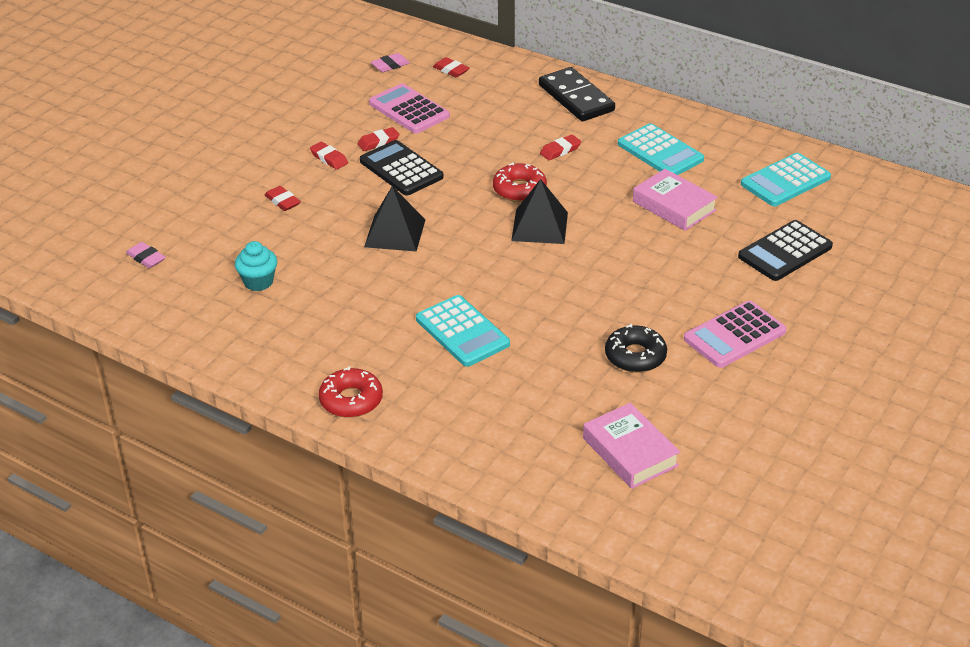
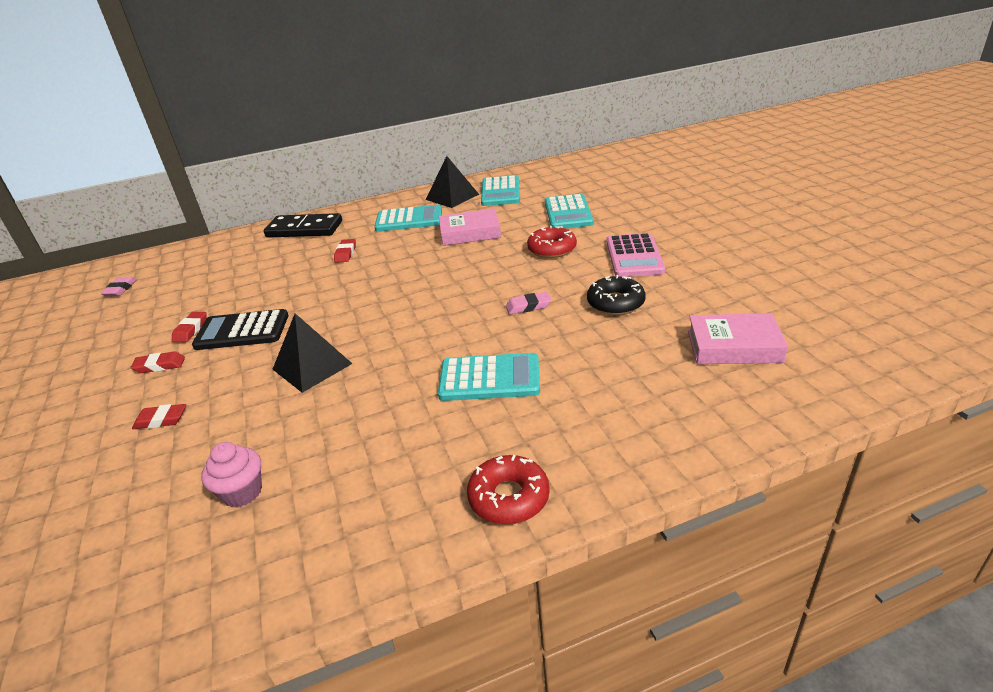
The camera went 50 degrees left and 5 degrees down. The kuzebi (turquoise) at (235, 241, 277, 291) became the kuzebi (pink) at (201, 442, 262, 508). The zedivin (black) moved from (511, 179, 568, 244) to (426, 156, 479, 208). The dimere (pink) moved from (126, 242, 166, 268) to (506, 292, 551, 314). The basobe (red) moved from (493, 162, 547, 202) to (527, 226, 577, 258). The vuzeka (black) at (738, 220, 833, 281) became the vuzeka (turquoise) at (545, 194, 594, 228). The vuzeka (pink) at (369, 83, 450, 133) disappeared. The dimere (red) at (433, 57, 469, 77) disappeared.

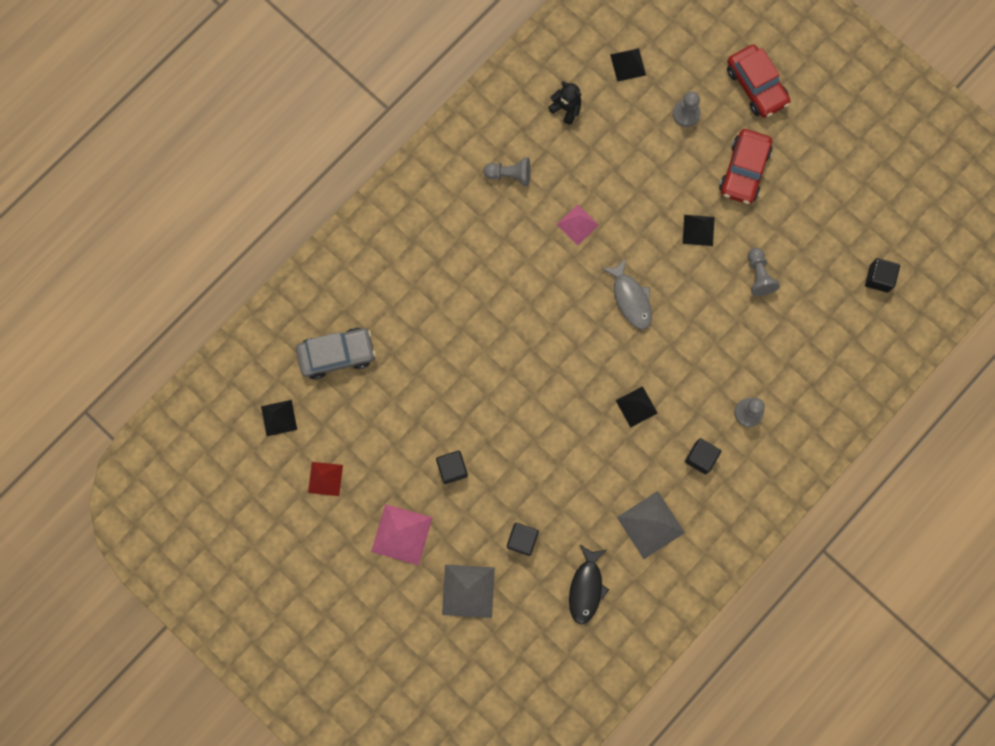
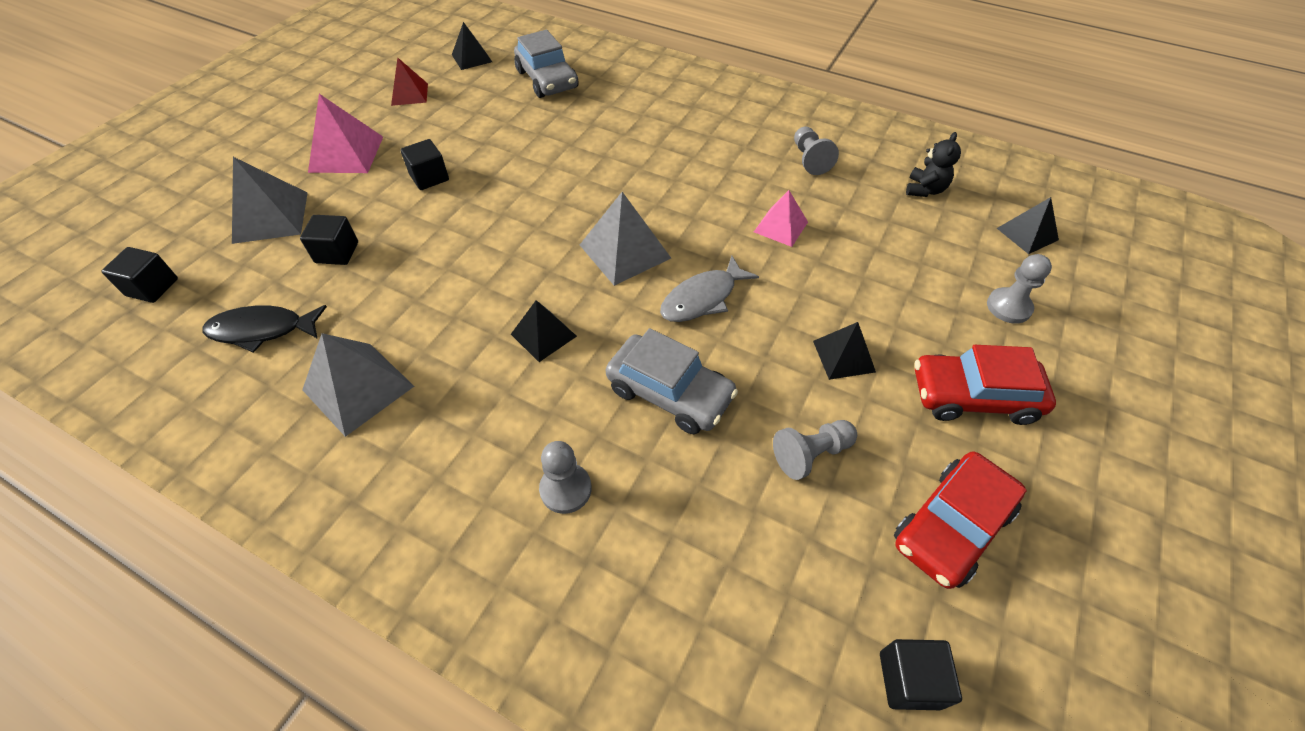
The camera went 75 degrees right and 25 degrees down. The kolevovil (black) moved from (685, 438, 721, 474) to (101, 247, 178, 303). The zedivin (grey) at (580, 192, 671, 286) appeared. The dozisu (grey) at (606, 328, 738, 434) appeared. The dozisu (red) moved from (727, 44, 790, 118) to (894, 452, 1027, 589).

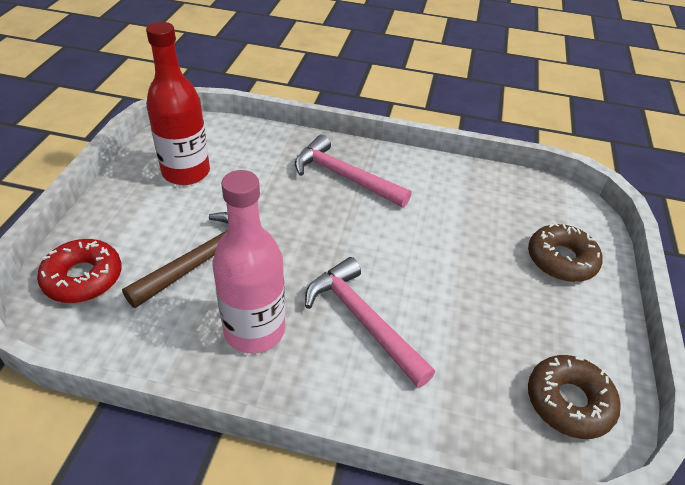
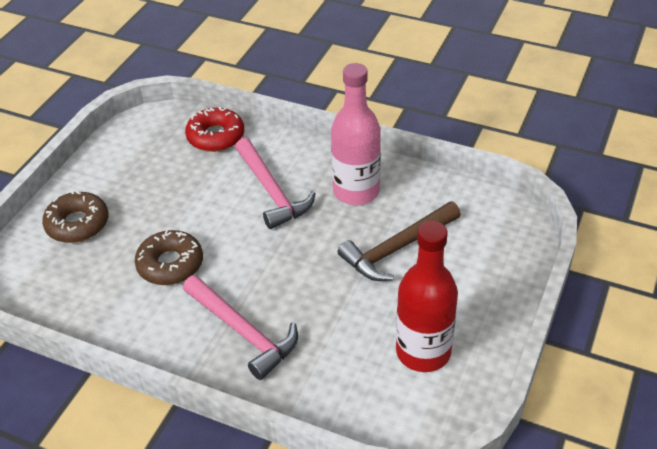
The camera went 165 degrees left and 0 degrees up. The basobe (brown) moved from (528, 355, 621, 439) to (135, 230, 203, 285). The basobe (red) moved from (37, 239, 122, 303) to (185, 107, 244, 152).

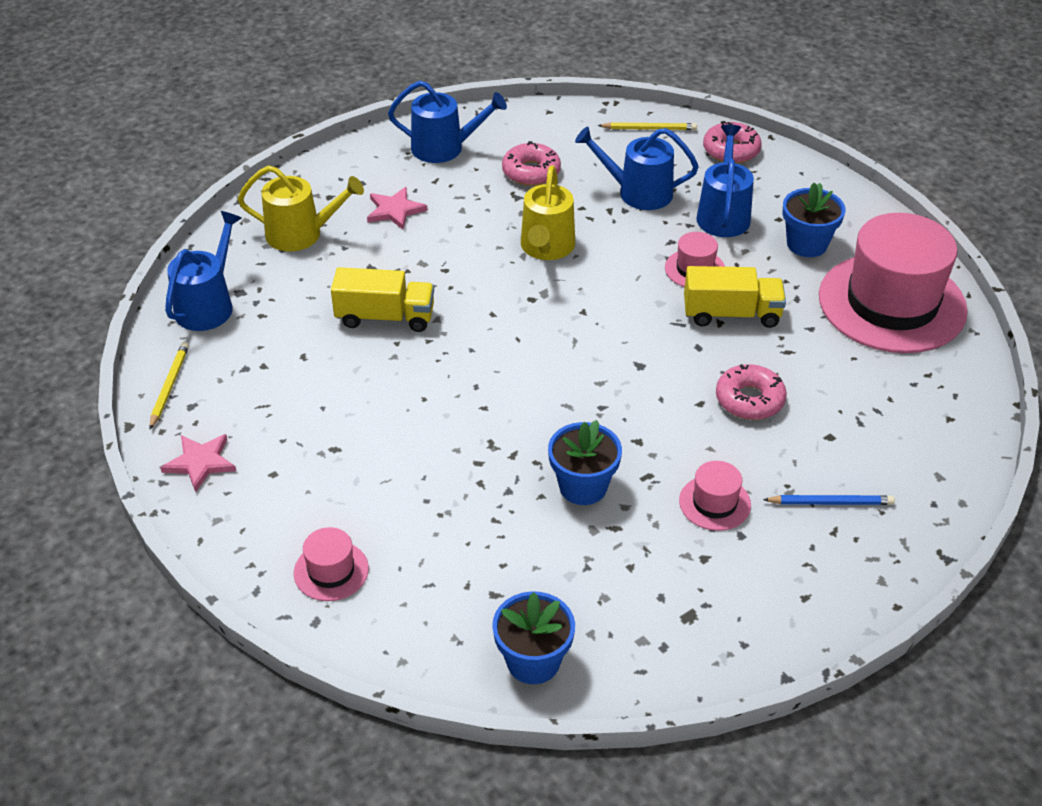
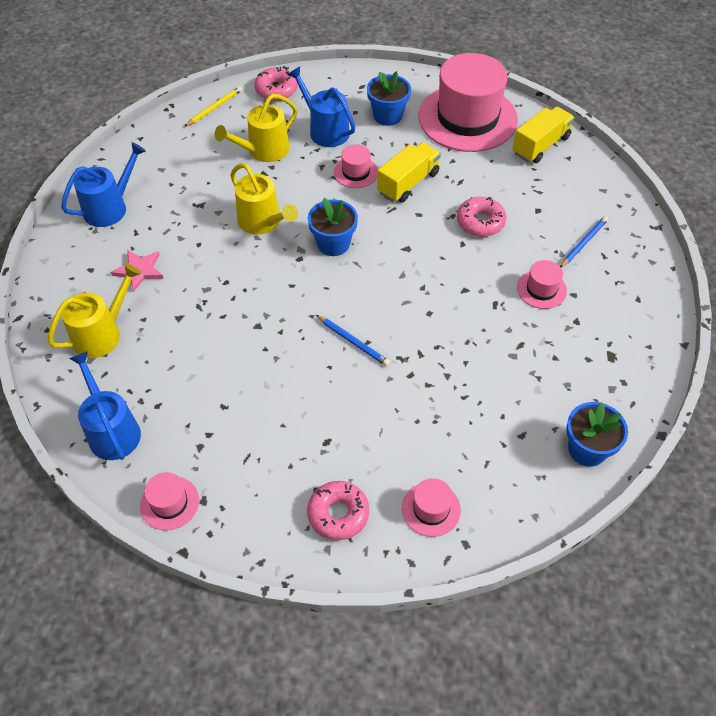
The camera went 50 degrees left and 10 degrees up. The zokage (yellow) at (149, 342, 189, 429) was replaced by the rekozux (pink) at (140, 472, 199, 530). The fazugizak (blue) at (575, 127, 699, 210) became the fazugizak (yellow) at (215, 94, 297, 162). The basobe (pink) moved from (502, 141, 561, 186) to (307, 481, 369, 540). The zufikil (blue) moved from (548, 420, 622, 505) to (308, 198, 358, 256). The zokage (blue) at (316, 315, 390, 366) appeared. The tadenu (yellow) moved from (331, 267, 434, 332) to (512, 107, 575, 163). The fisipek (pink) at (160, 434, 236, 493) disappeared.

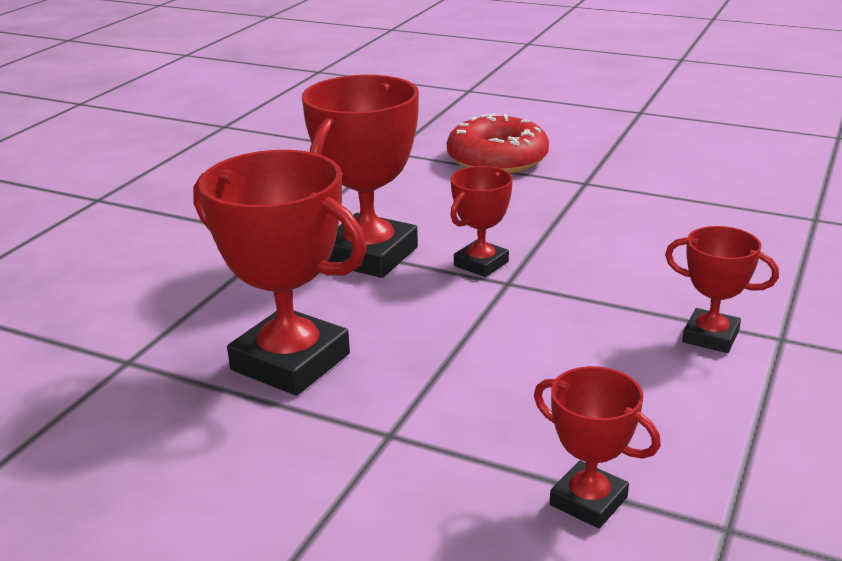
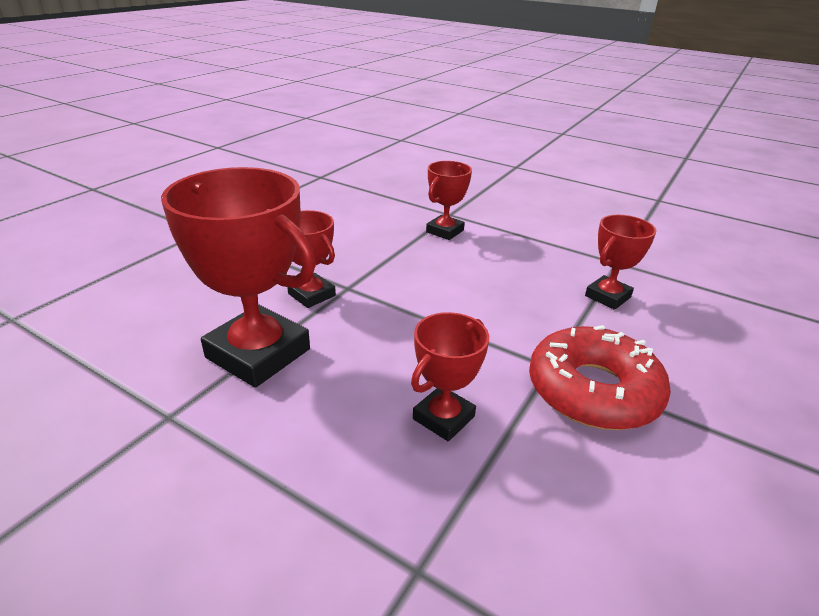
The camera went 85 degrees left and 5 degrees up. The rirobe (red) at (193, 150, 366, 396) changed to 0.54 times the size. The basobe (red) moved from (447, 113, 549, 174) to (529, 325, 671, 430).

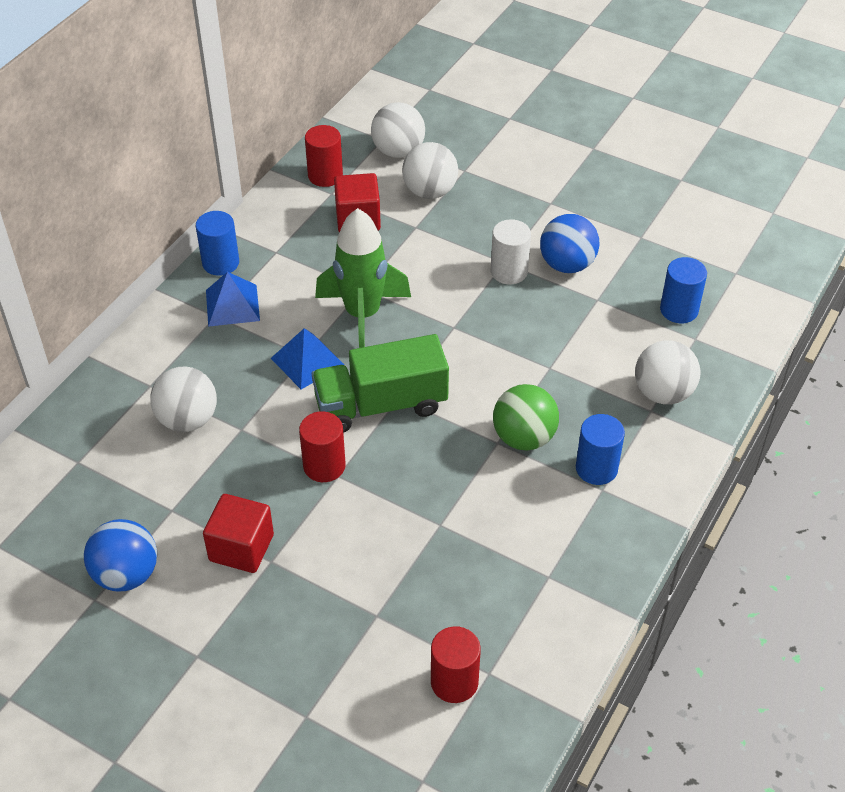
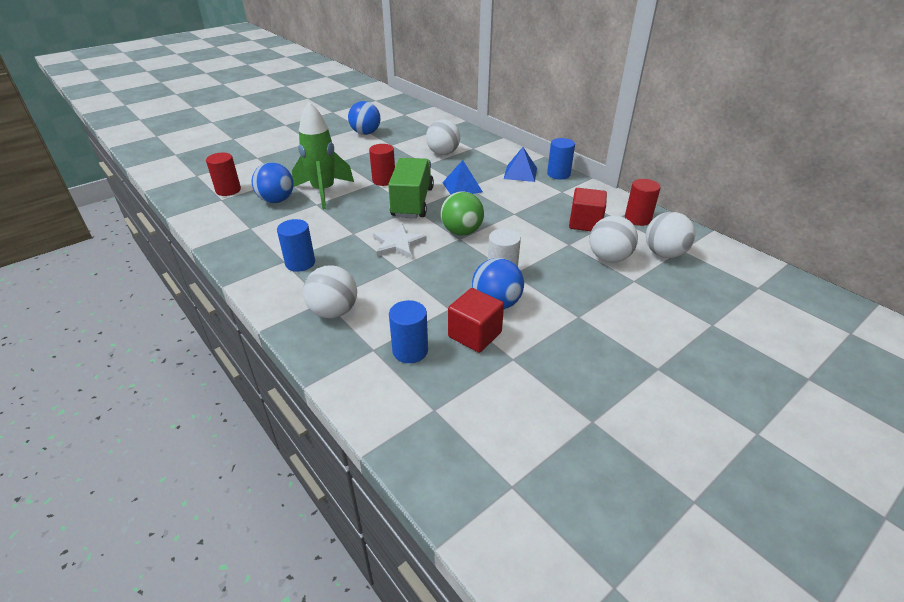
The camera went 110 degrees right and 10 degrees down. The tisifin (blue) at (252, 162, 294, 203) appeared. The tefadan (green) moved from (315, 208, 411, 348) to (292, 102, 354, 209). The fisipek (white) at (373, 224, 427, 258) appeared. The tisifin (green) moved from (493, 384, 559, 450) to (441, 191, 484, 236). The kolevovil (red) moved from (203, 494, 274, 573) to (448, 288, 504, 353).

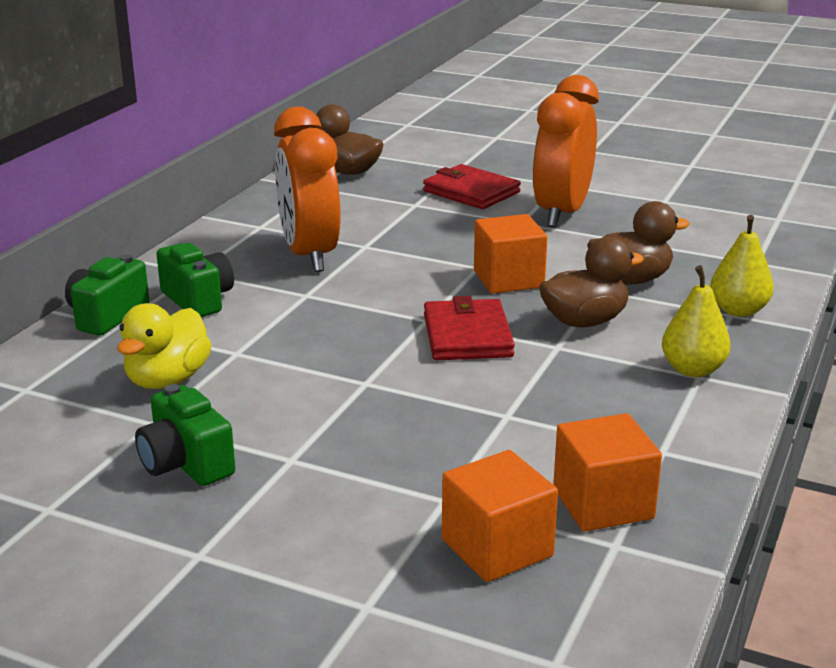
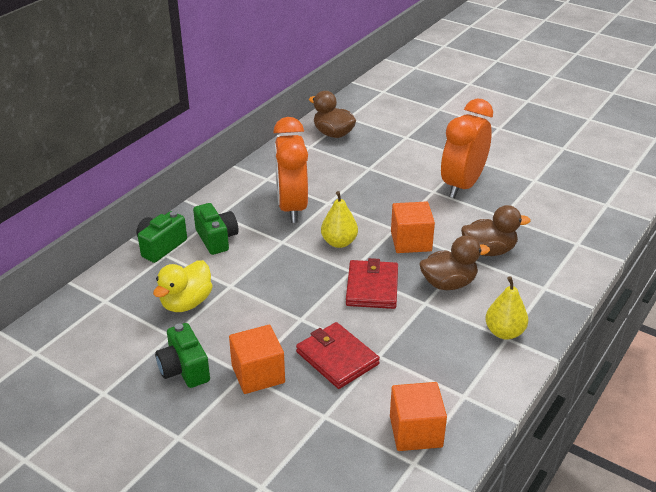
The camera went 10 degrees right and 10 degrees up. The kolevovil (orange) moved from (442, 450, 558, 582) to (229, 325, 285, 394). The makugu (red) moved from (423, 164, 521, 209) to (296, 322, 380, 389). The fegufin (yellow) moved from (710, 215, 774, 317) to (321, 191, 358, 248).

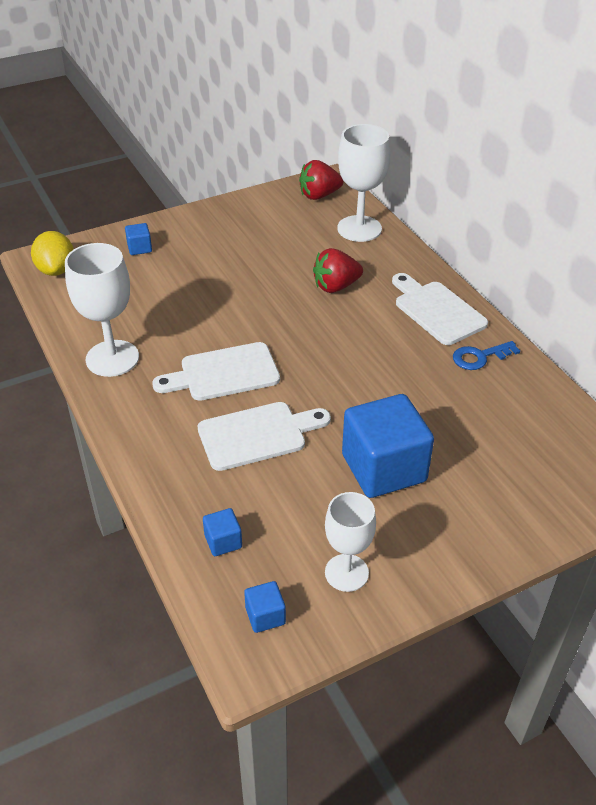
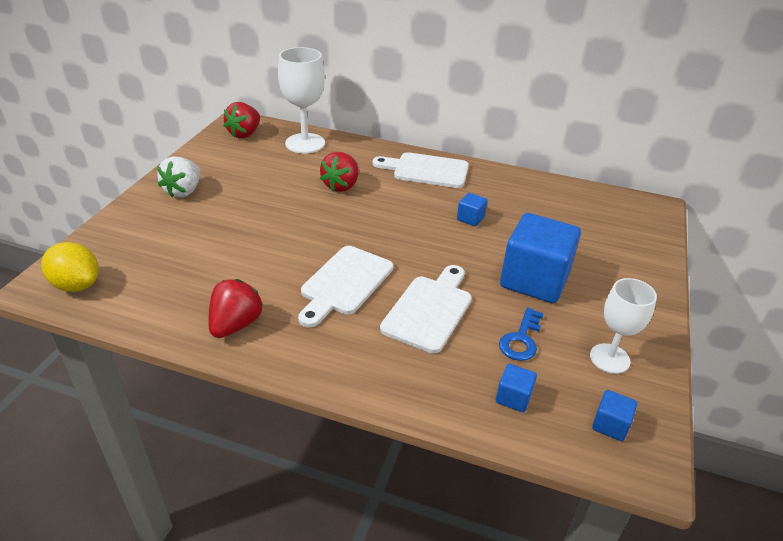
The camera went 45 degrees left and 5 degrees down. The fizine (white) at (157, 156, 200, 198) appeared. The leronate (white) at (65, 243, 139, 377) was replaced by the fizine (red) at (209, 279, 263, 338). The kolevovil (blue) moved from (125, 223, 152, 255) to (457, 193, 488, 226). The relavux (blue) moved from (453, 341, 520, 370) to (499, 308, 544, 361).

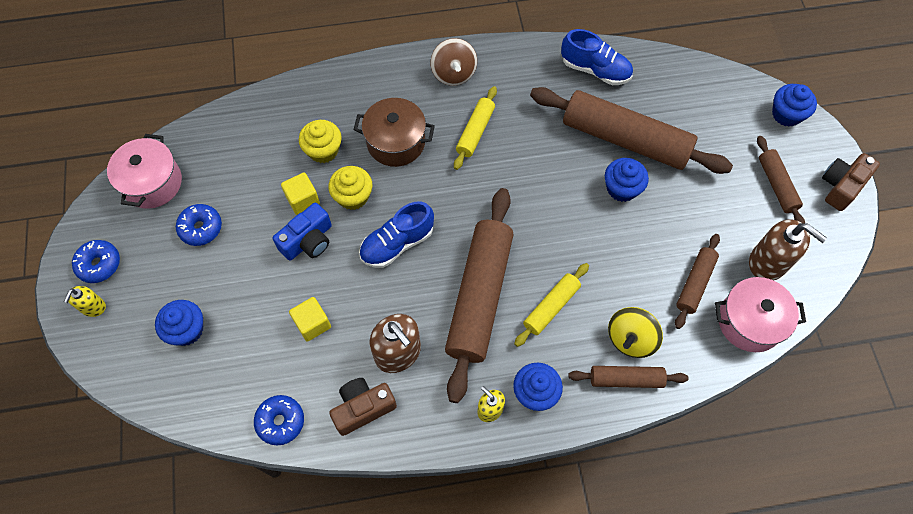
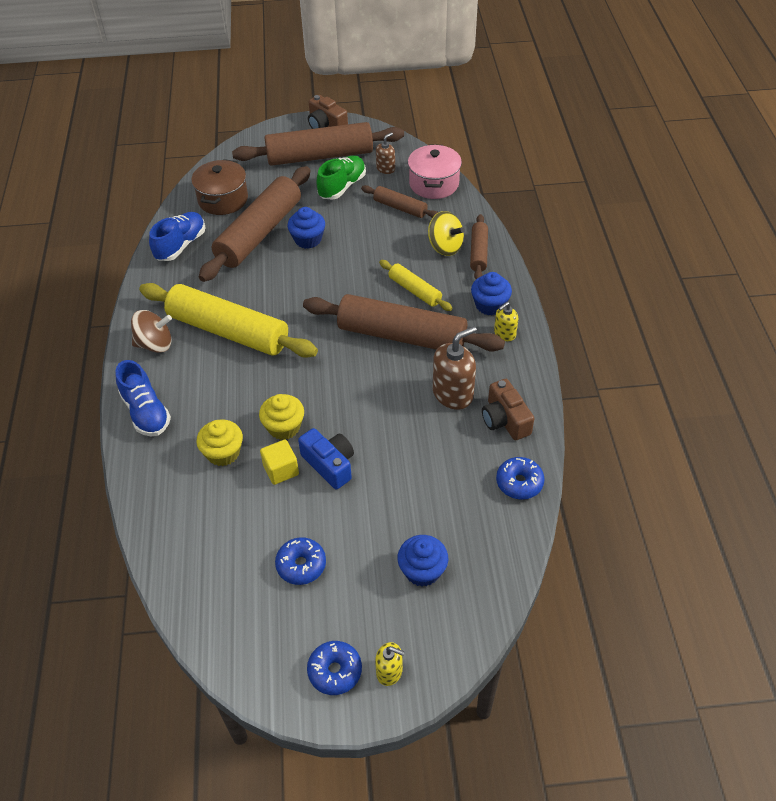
The camera went 85 degrees left and 15 degrees down. The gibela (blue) moved from (359, 201, 434, 268) to (115, 360, 171, 436). The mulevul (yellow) at (454, 86, 497, 170) changed to 2.02 times the size. The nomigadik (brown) moved from (353, 98, 435, 167) to (191, 159, 248, 215). The mulevul (brown) at (757, 136, 805, 223) changed to 2.02 times the size. The gibela (green) at (316, 155, 366, 200) appeared. The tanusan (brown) at (749, 219, 827, 280) changed to 0.56 times the size. The nomigadik (pink) at (107, 134, 182, 209) disappeared. The kolevovil (yellow) at (289, 297, 331, 342) disappeared. The kuzebi (blue) at (772, 84, 817, 127) disappeared.

